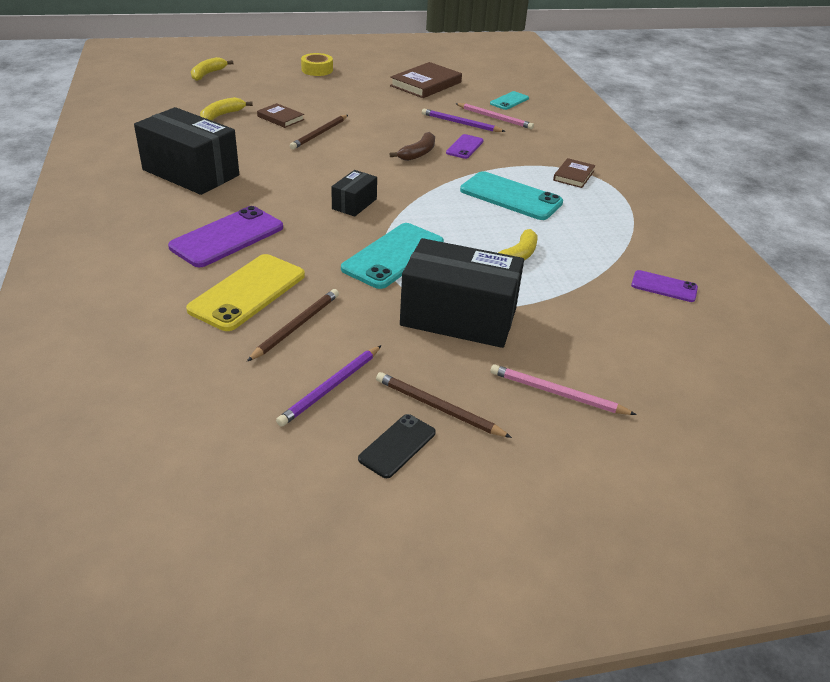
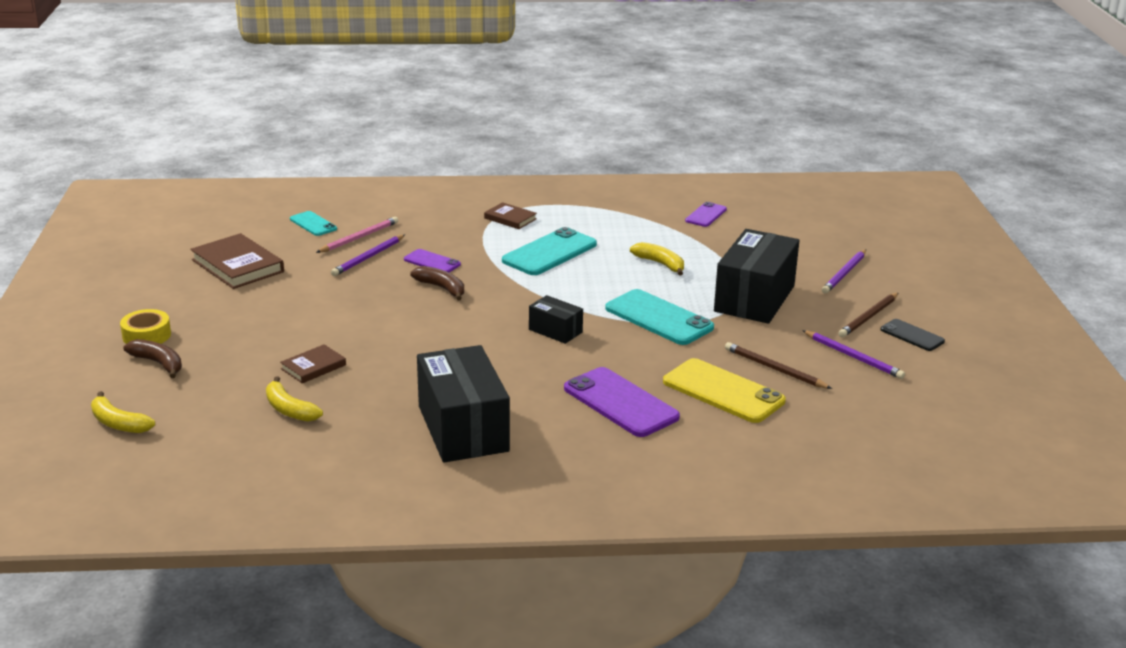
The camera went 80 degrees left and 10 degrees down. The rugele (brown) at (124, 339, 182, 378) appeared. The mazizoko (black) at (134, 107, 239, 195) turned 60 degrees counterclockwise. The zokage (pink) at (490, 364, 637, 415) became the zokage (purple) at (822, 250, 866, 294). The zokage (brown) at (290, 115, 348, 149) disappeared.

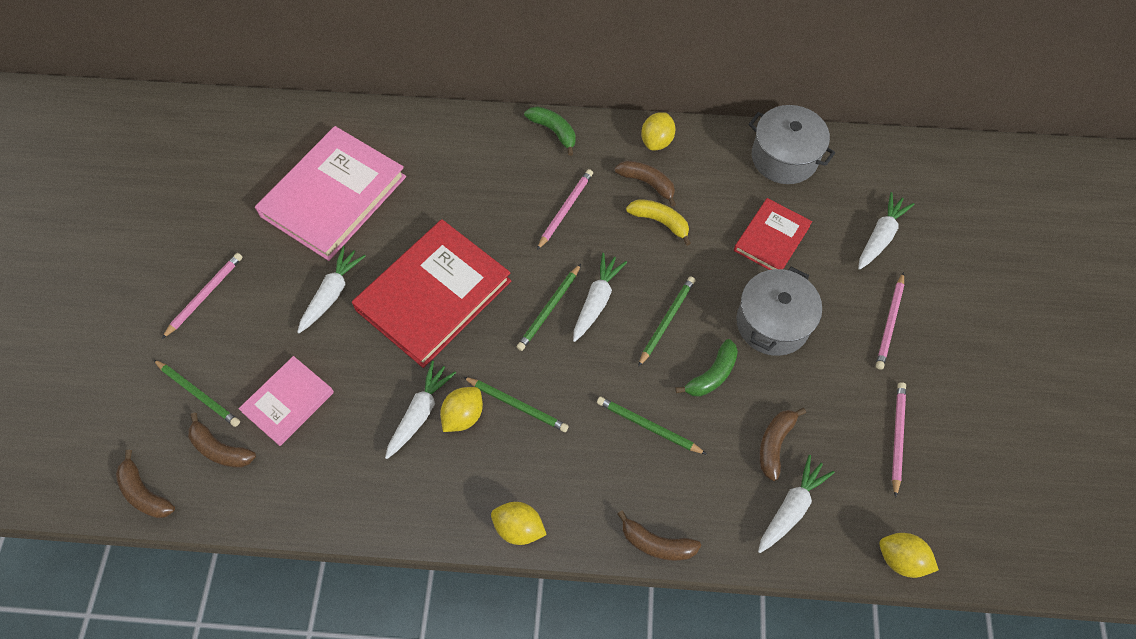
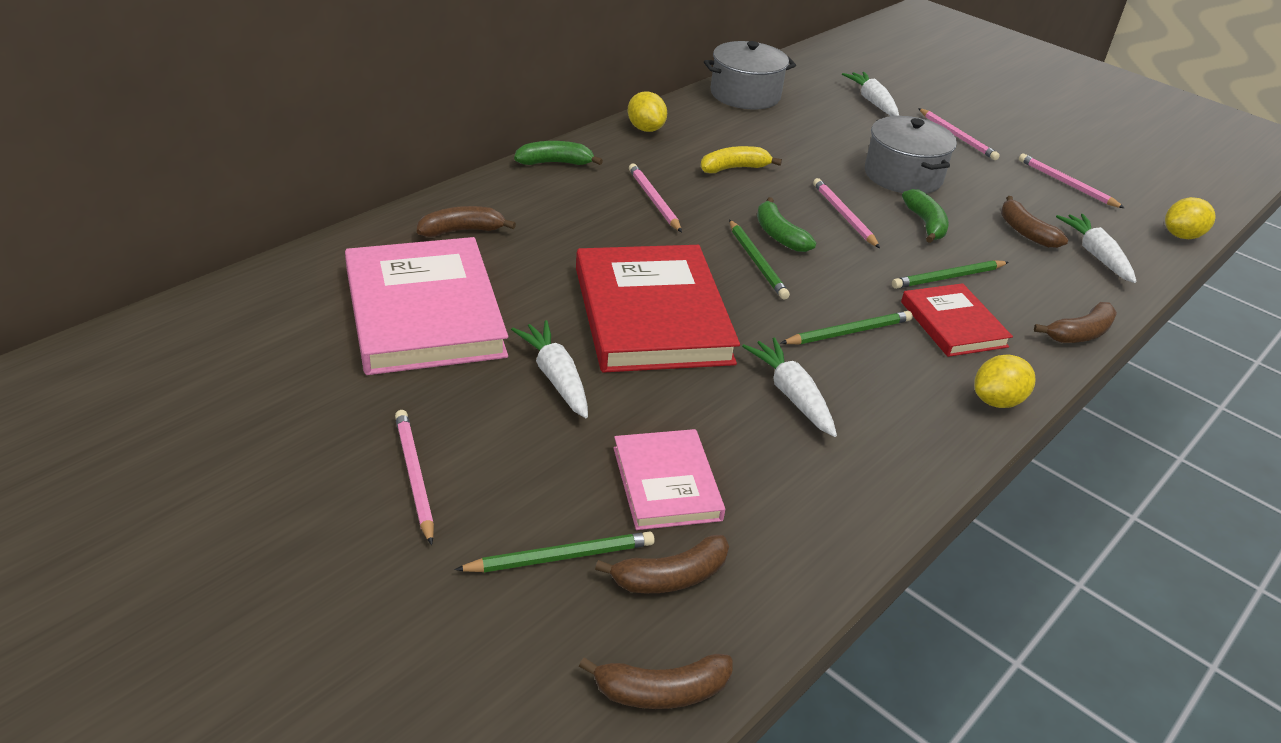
The camera went 55 degrees left and 25 degrees down. The rugele (brown) moved from (615, 160, 676, 207) to (417, 206, 516, 237). The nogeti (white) at (573, 253, 627, 342) was replaced by the rugele (green) at (757, 197, 816, 252). The zokage (green) at (638, 276, 695, 367) became the zokage (pink) at (813, 178, 880, 248). The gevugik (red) moved from (734, 198, 812, 270) to (901, 283, 1013, 357). The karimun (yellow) at (440, 387, 483, 432) disappeared.

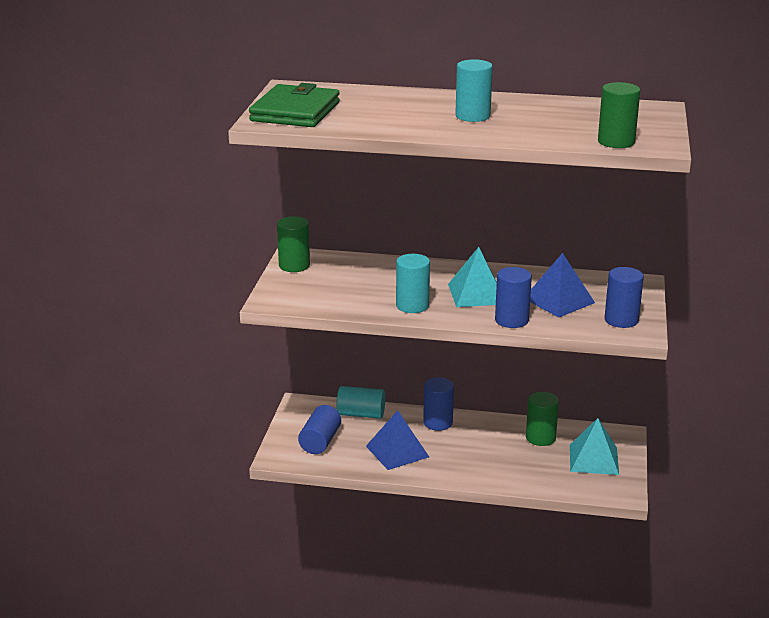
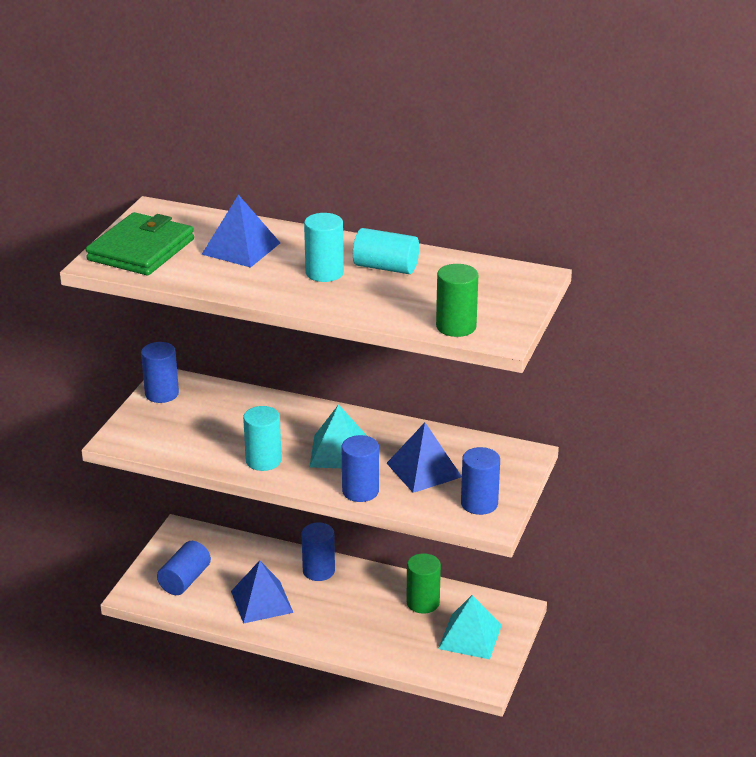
The camera went 10 degrees right and 5 degrees up. The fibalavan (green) at (277, 216, 310, 272) became the fibalavan (blue) at (141, 342, 179, 403). The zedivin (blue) at (202, 195, 280, 268) appeared. The fibalavan (turquoise) moved from (336, 386, 385, 419) to (353, 228, 419, 274).

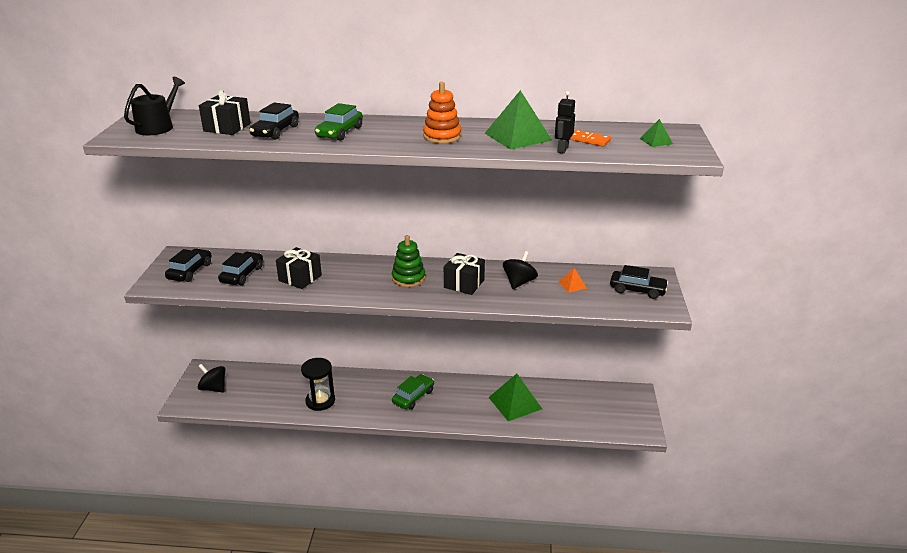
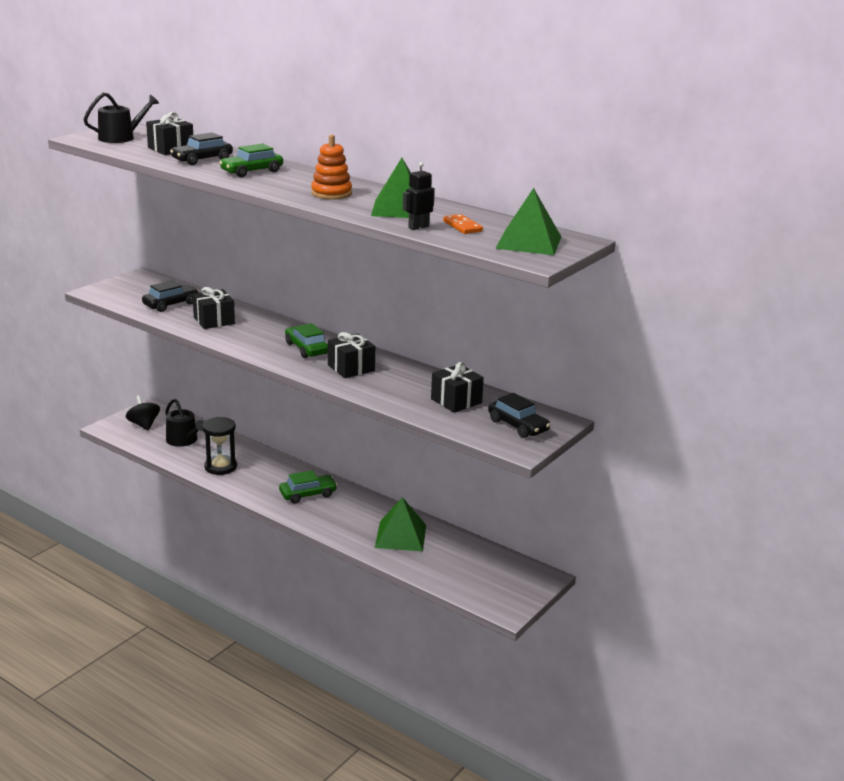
The camera went 30 degrees right and 5 degrees down. The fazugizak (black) at (165, 399, 204, 447) appeared. The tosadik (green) at (392, 235, 425, 287) was replaced by the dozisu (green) at (285, 323, 328, 358). The zedivin (orange) at (558, 268, 587, 293) was replaced by the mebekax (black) at (431, 362, 484, 413). The zedivin (green) at (640, 119, 673, 147) changed to 2.07 times the size. The dozisu (black) at (165, 249, 212, 282) disappeared. The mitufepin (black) at (503, 251, 538, 289) disappeared.

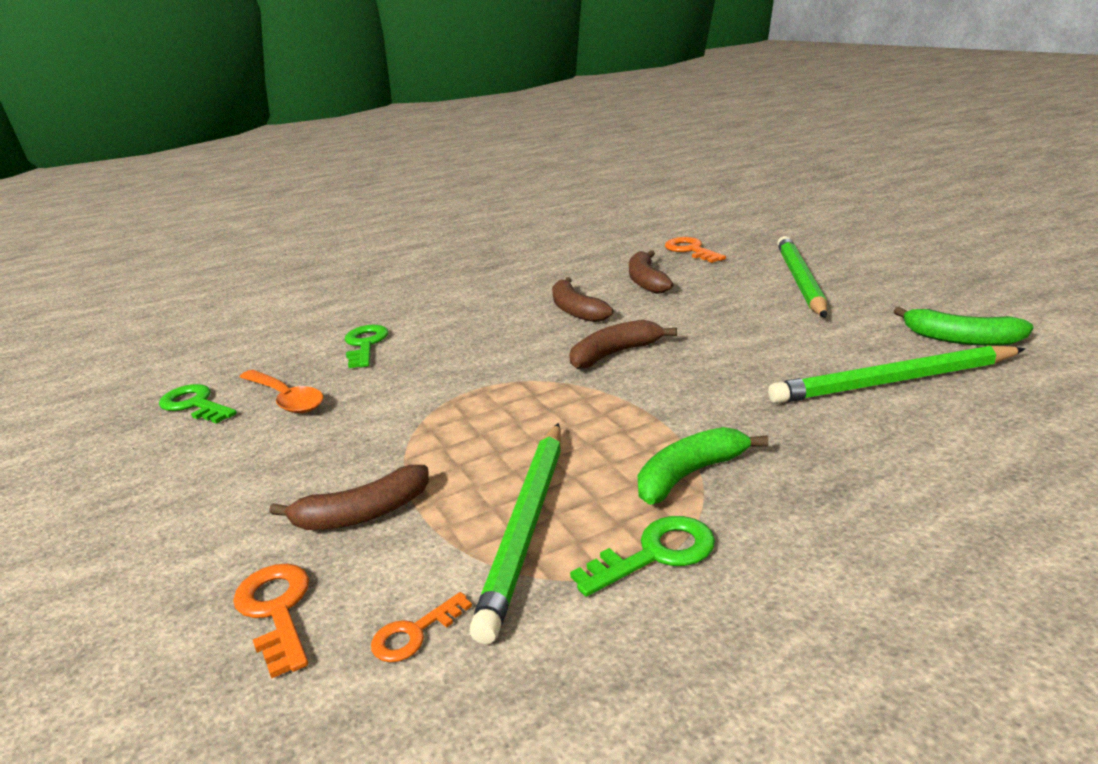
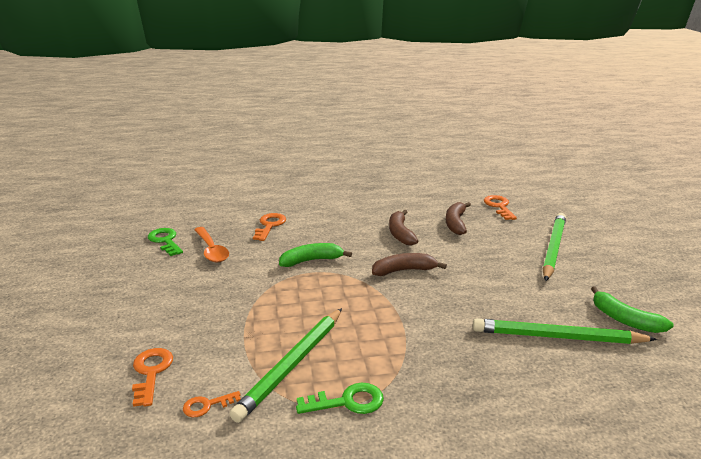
The camera went 15 degrees right and 0 degrees up. The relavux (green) at (345, 325, 388, 368) became the relavux (orange) at (253, 213, 286, 241). The rugele (green) moved from (638, 427, 768, 505) to (279, 243, 352, 267). The rugele (brown) at (269, 465, 429, 530) disappeared.

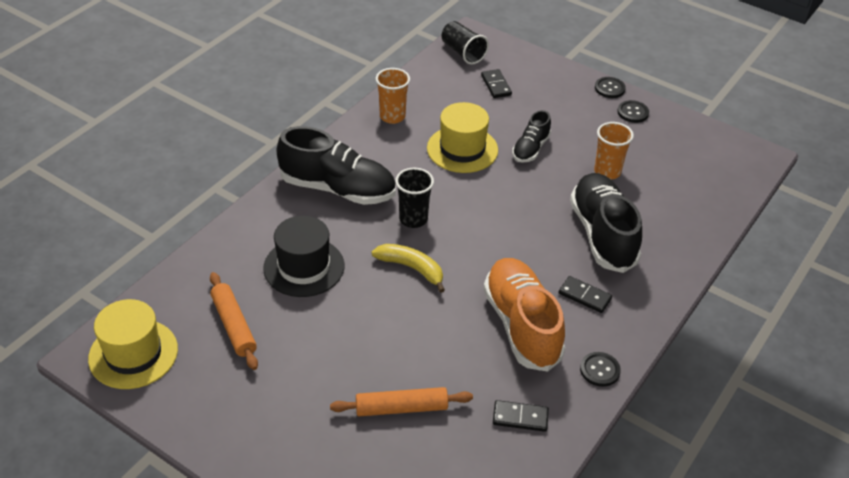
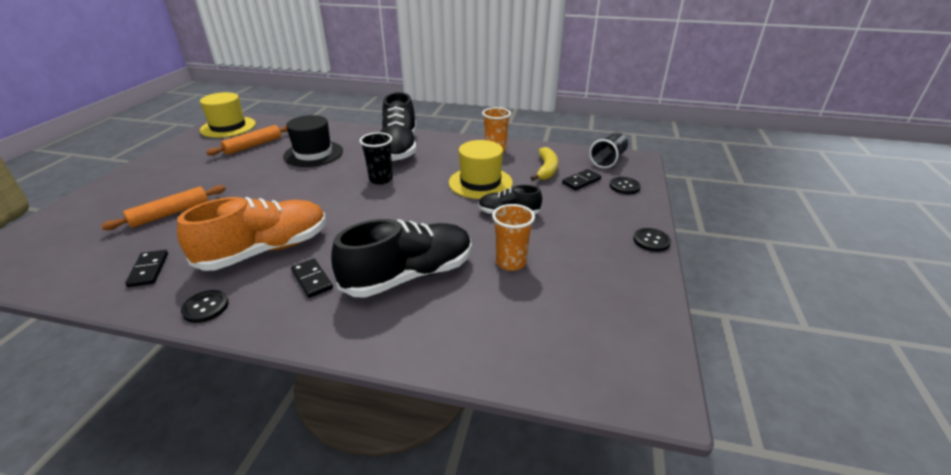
The camera went 70 degrees right and 10 degrees down. The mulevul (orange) at (330, 387, 473, 416) turned 75 degrees clockwise. The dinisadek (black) at (559, 276, 612, 313) turned 45 degrees counterclockwise. The rugele (yellow) moved from (372, 244, 445, 293) to (531, 147, 558, 181). The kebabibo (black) moved from (617, 100, 649, 123) to (610, 177, 641, 194).

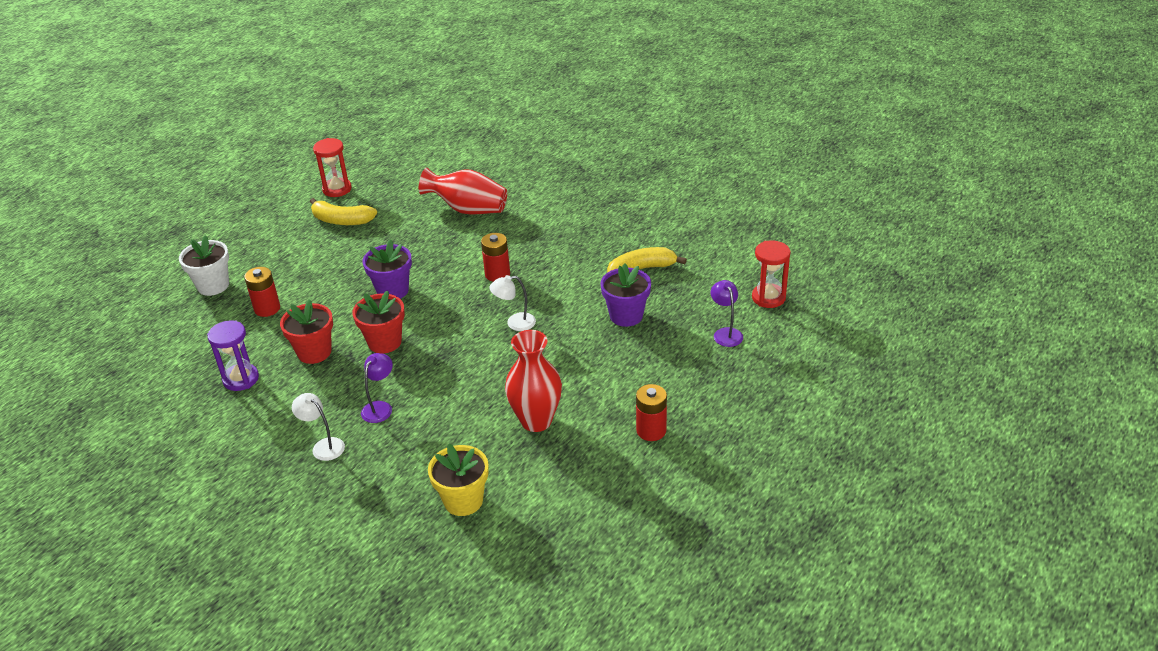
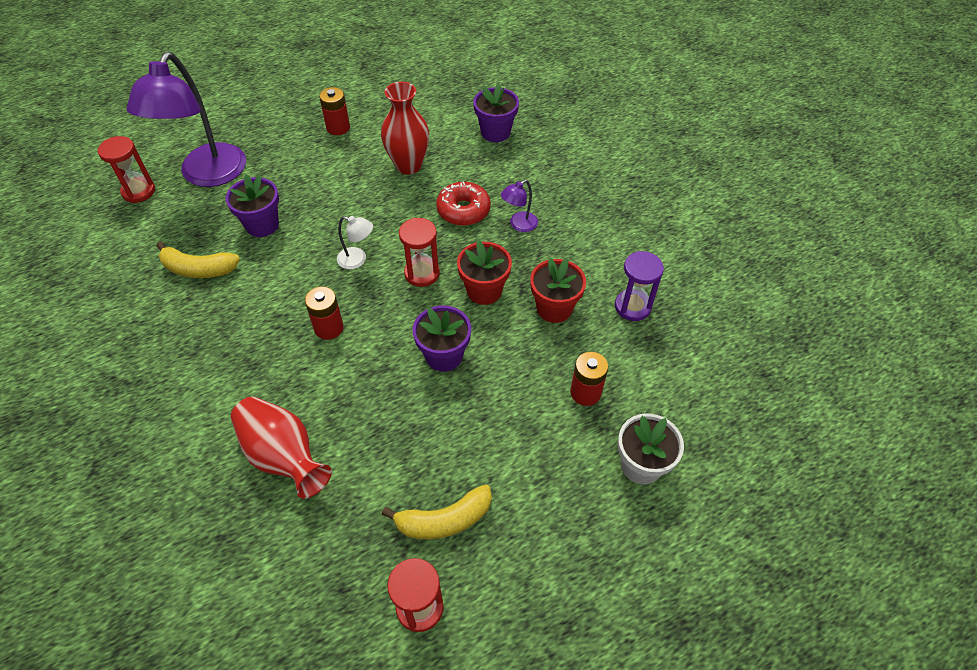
The camera went 155 degrees left and 15 degrees up. The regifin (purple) at (711, 280, 743, 347) changed to 2.40 times the size. The rugele (yellow) at (310, 198, 377, 225) turned 120 degrees clockwise. The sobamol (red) at (399, 218, 440, 287) appeared. The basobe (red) at (436, 181, 491, 226) appeared. The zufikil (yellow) at (428, 444, 489, 516) became the zufikil (purple) at (473, 83, 519, 142). The regifin (white) at (292, 393, 345, 461) disappeared.

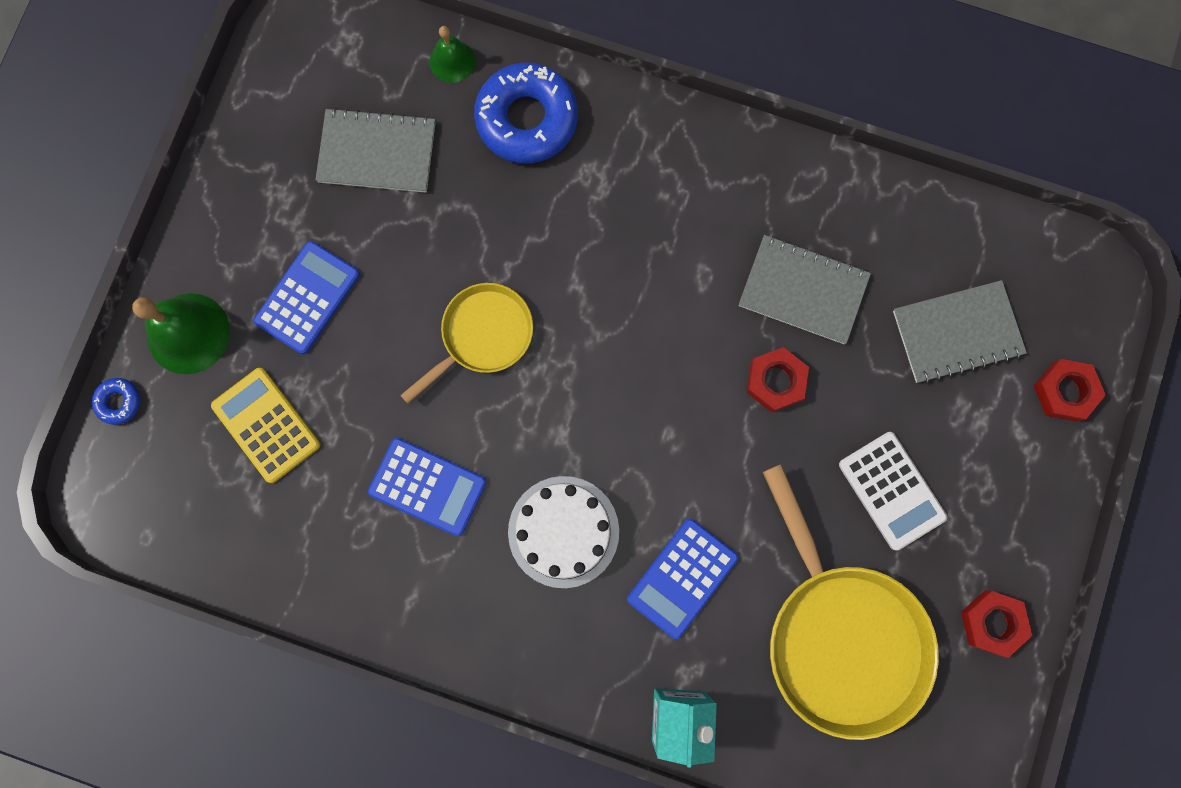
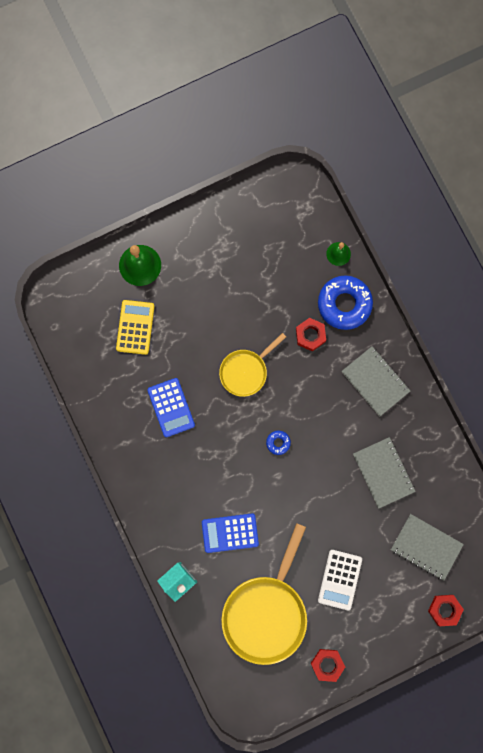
The camera went 45 degrees right and 0 degrees up. The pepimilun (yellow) at (400, 283, 533, 404) turned 135 degrees clockwise. The basobe (blue) moved from (92, 378, 140, 425) to (266, 430, 291, 455). The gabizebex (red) moved from (747, 347, 809, 413) to (296, 318, 326, 351). The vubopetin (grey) moved from (315, 107, 435, 193) to (342, 346, 410, 416). The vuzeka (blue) at (254, 241, 360, 354) disappeared. The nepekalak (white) at (508, 476, 619, 588) disappeared.

